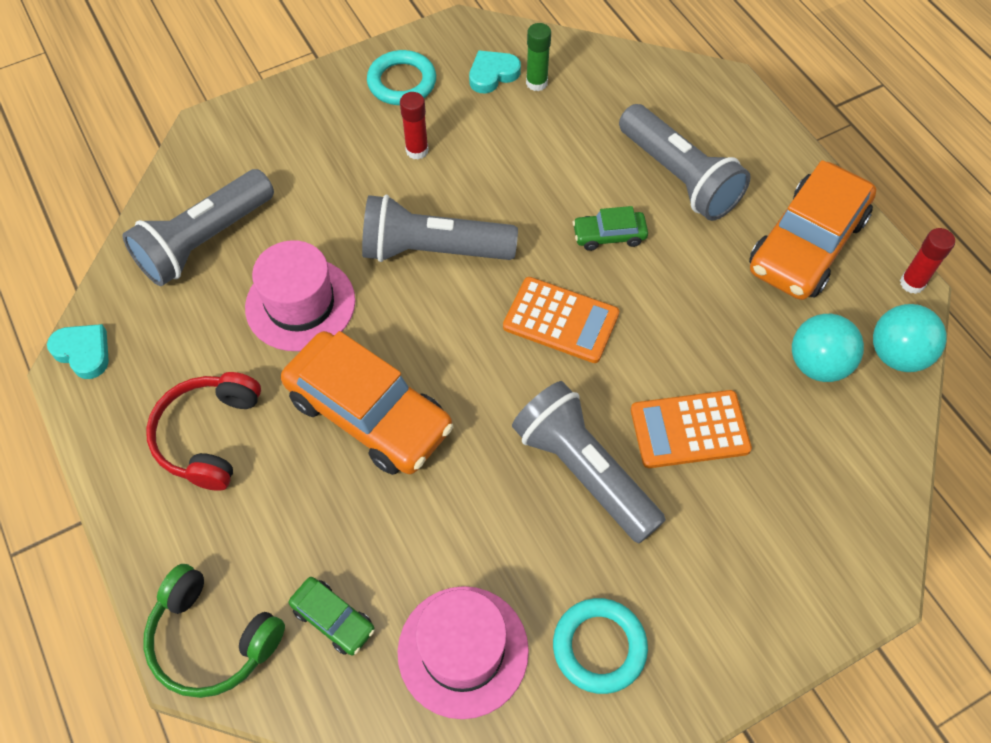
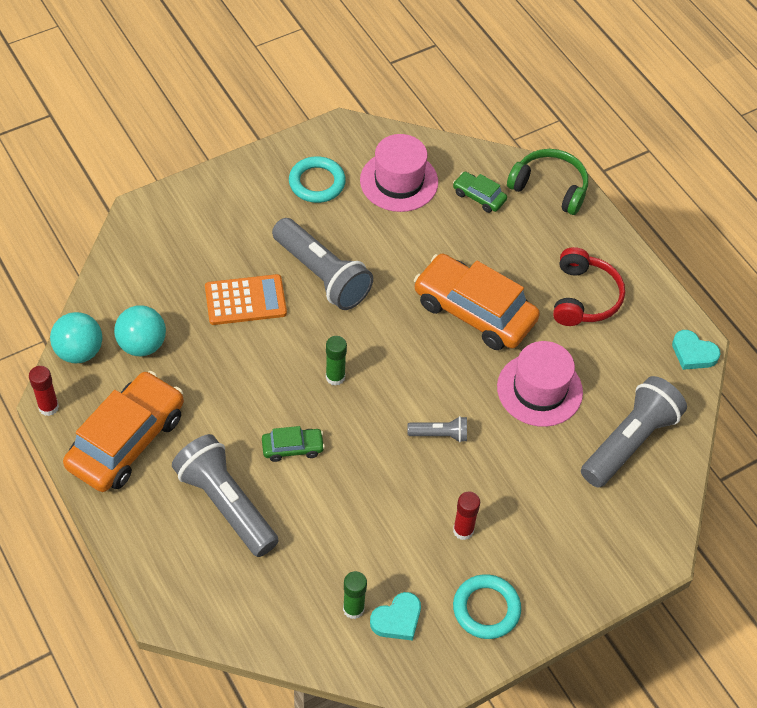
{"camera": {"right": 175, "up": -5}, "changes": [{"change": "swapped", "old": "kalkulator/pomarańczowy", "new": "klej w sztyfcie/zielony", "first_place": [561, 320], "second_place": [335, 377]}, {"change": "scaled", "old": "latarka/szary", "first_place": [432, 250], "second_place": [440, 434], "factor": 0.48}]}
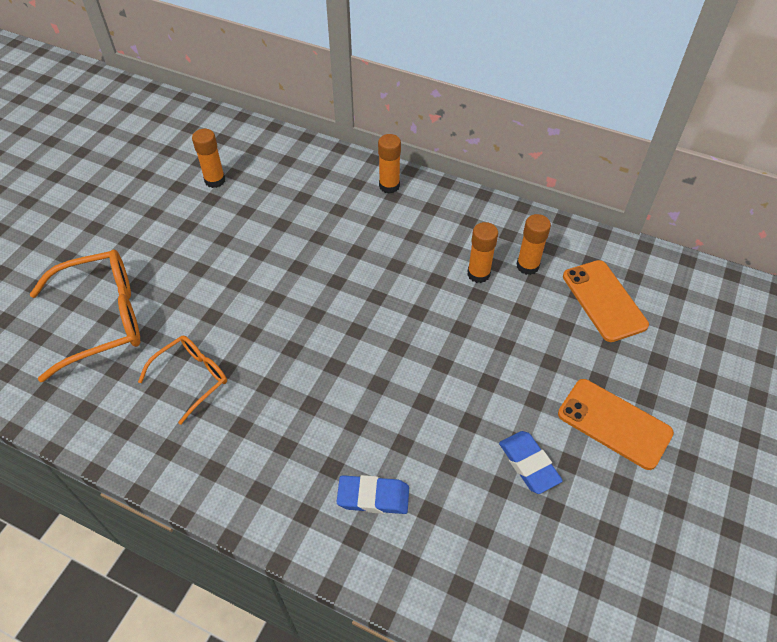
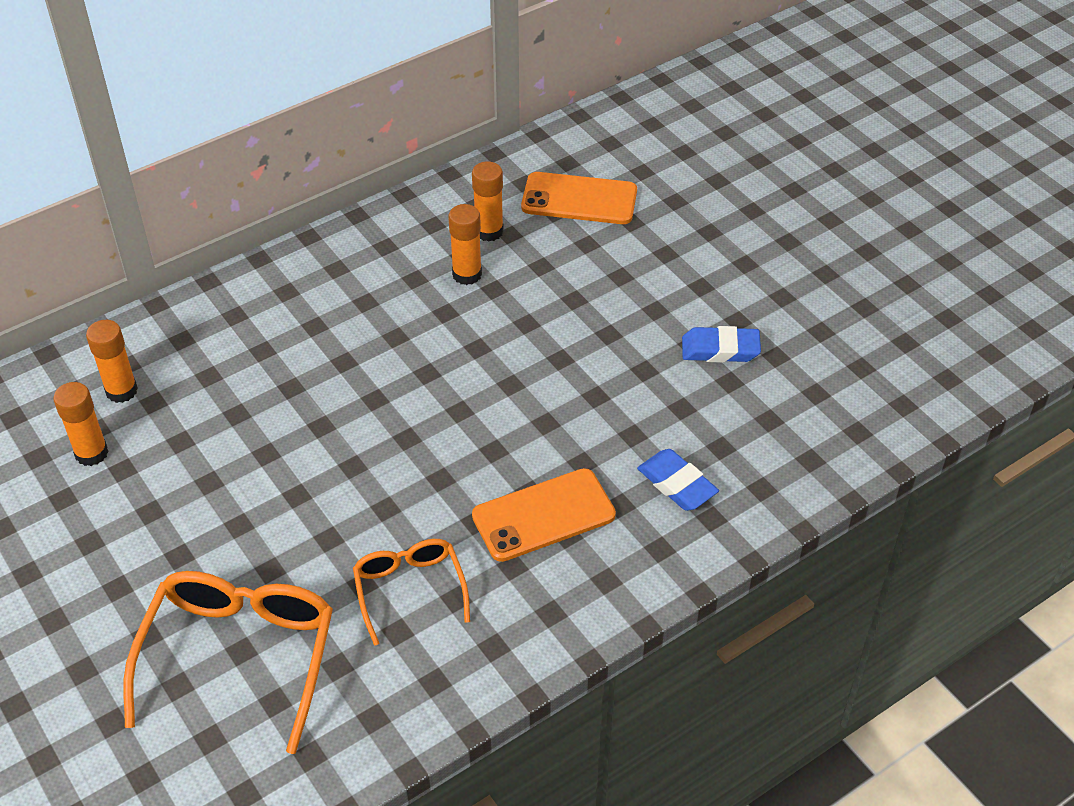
{"camera": {"right": -60, "up": -5}, "changes": [{"change": "shifted", "old": "klej w sztyfcie/pomarańczowy", "first_place": [389, 186], "second_place": [121, 391]}, {"change": "shifted", "old": "telefon/pomarańczowy", "first_place": [614, 423], "second_place": [543, 515]}, {"change": "rotated", "old": "gumka do mazania/niebieski", "first_place": [373, 497], "second_place": [677, 484], "degrees": -75}]}
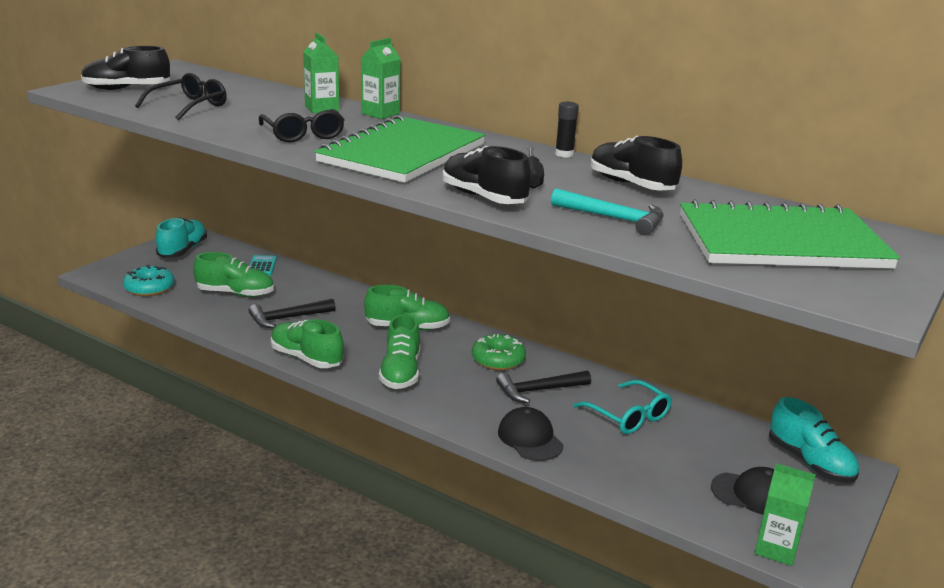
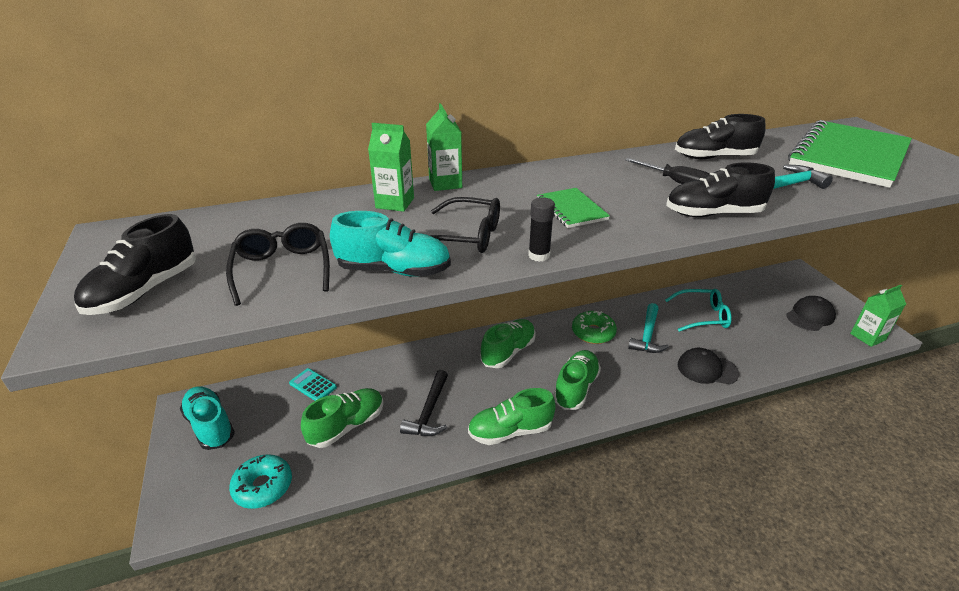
{"camera": {"right": -50, "up": 10}, "changes": [{"change": "shifted", "old": "klej w sztyfcie/czarny", "first_place": [564, 154], "second_place": [539, 255]}, {"change": "shifted", "old": "but/turkusowy", "first_place": [810, 462], "second_place": [394, 270]}, {"change": "repainted", "old": "młotek/czarny", "new": "młotek/turkusowy", "first_place": [539, 390], "second_place": [647, 335]}, {"change": "rotated", "old": "but/zielony", "first_place": [401, 373], "second_place": [576, 388], "degrees": -105}, {"change": "scaled", "old": "zeszyt/zielony", "first_place": [403, 153], "second_place": [571, 209], "factor": 0.44}]}
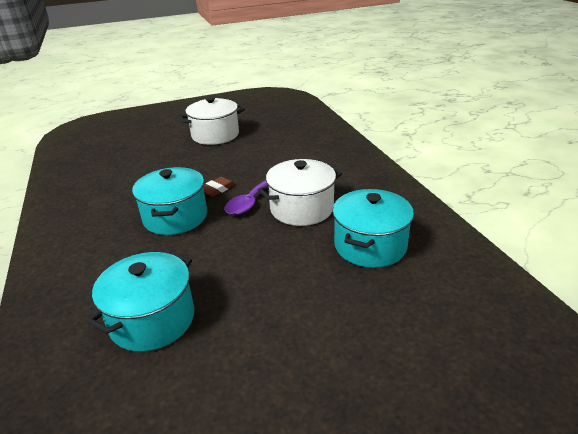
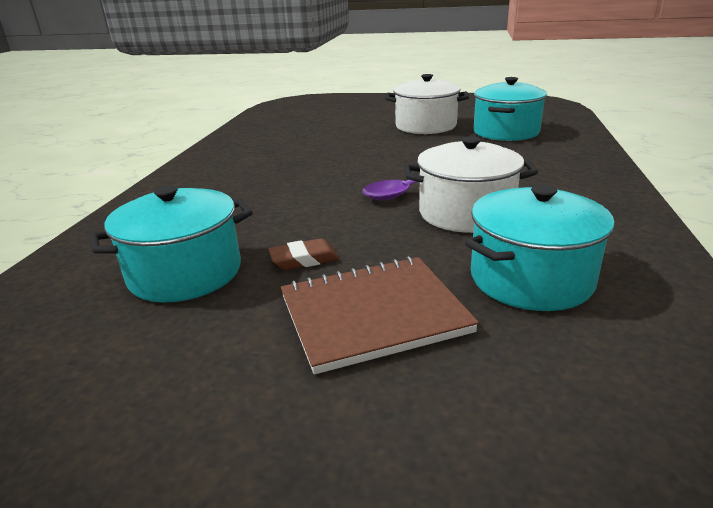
{"camera": {"right": 30, "up": -5}, "changes": [{"change": "new", "new": "zeszyt/brązowy", "second_place": [373, 314]}, {"change": "shifted", "old": "garnek/turkusowy", "first_place": [175, 217], "second_place": [506, 132]}, {"change": "shifted", "old": "gumka do mazania/brązowy", "first_place": [217, 189], "second_place": [304, 259]}]}
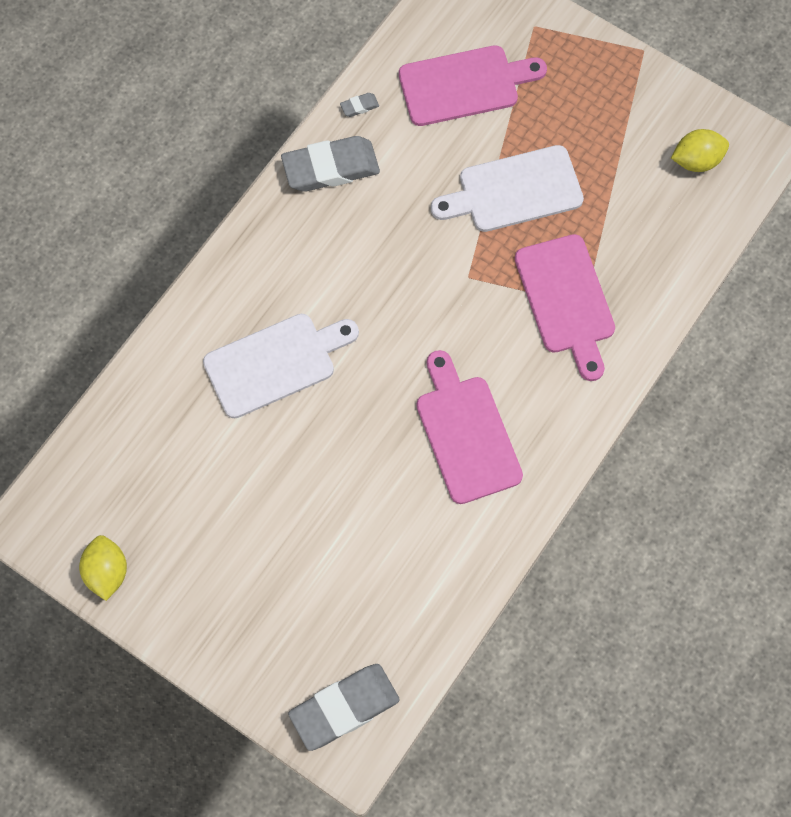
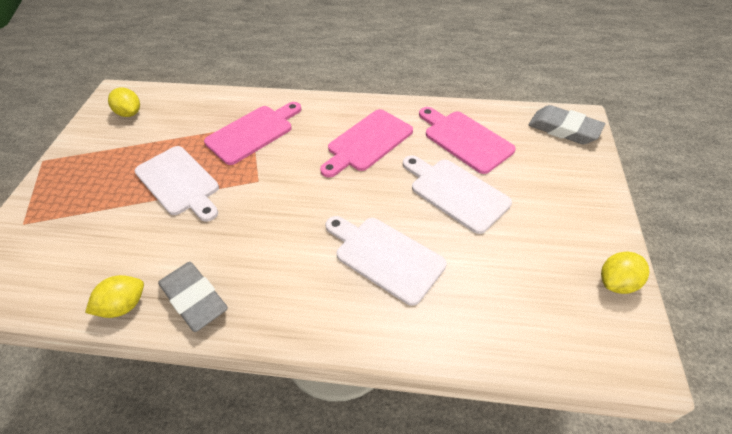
{"camera": {"right": -115, "up": -20}, "changes": [{"change": "new", "new": "deska do krojenia/biały", "second_place": [455, 192]}, {"change": "shifted", "old": "deska do krojenia/różowy", "first_place": [464, 85], "second_place": [465, 139]}, {"change": "swapped", "old": "gumka do mazania/szary", "new": "cytryna/żółty", "first_place": [359, 106], "second_place": [124, 306]}]}
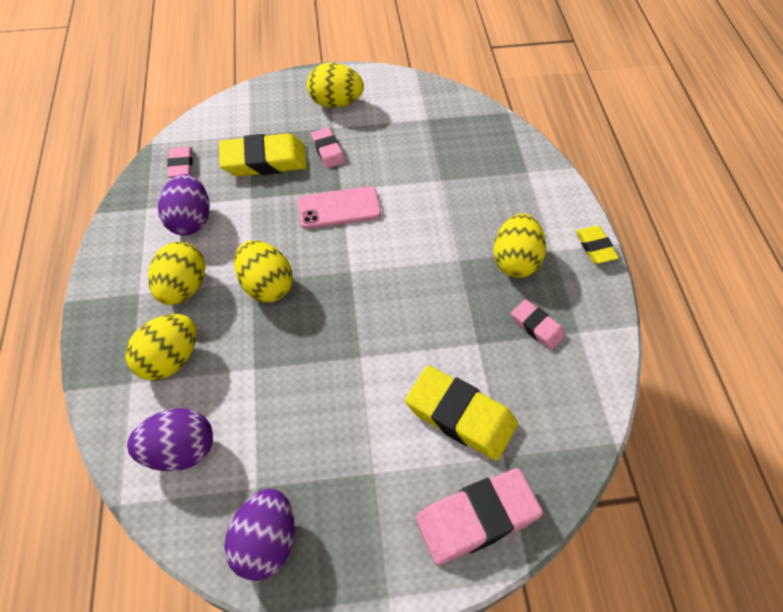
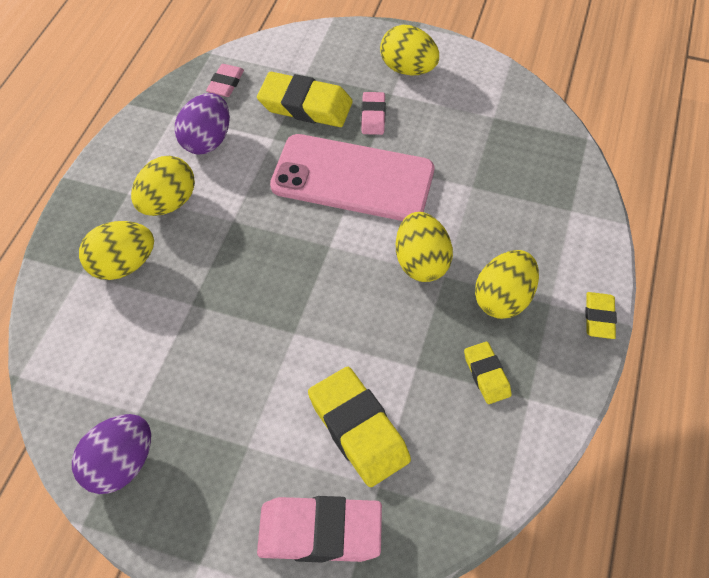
{"camera": {"right": 25, "up": 0}, "changes": [{"change": "gone", "old": "jajko/fioletowy", "first_place": [180, 451]}, {"change": "shifted", "old": "jajko/żółty", "first_place": [266, 285], "second_place": [421, 262]}, {"change": "repainted", "old": "gumka do mazania/różowy", "new": "gumka do mazania/żółty", "first_place": [537, 327], "second_place": [486, 375]}, {"change": "scaled", "old": "telefon/różowy", "first_place": [339, 208], "second_place": [352, 179], "factor": 1.78}]}
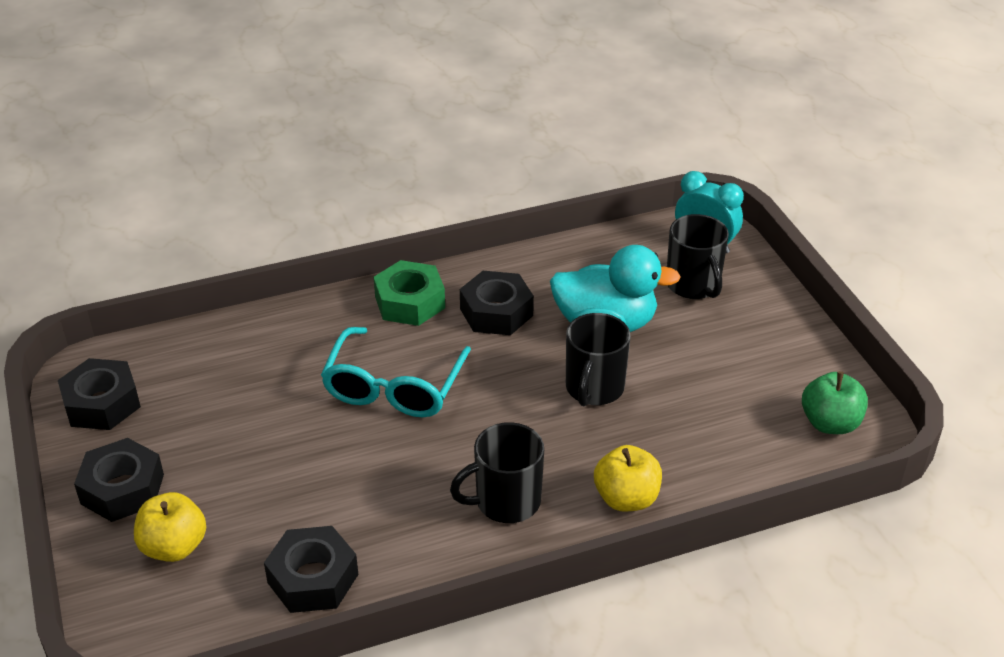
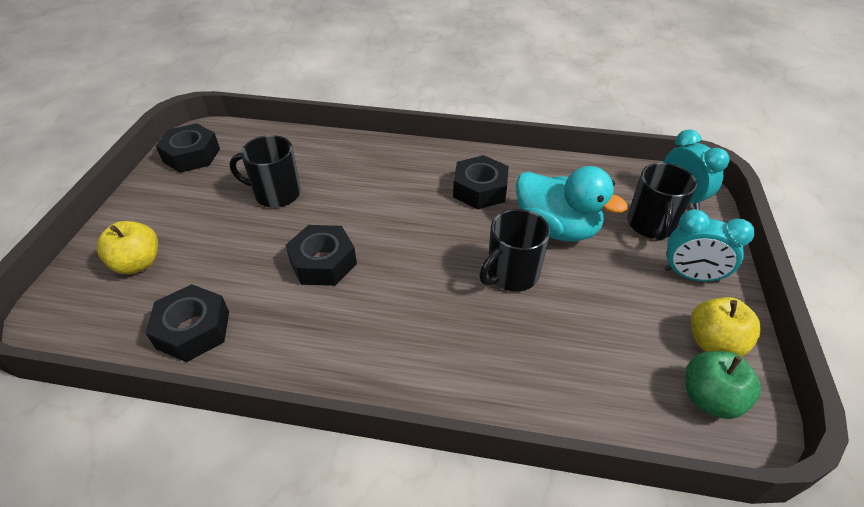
{"camera": {"right": 30, "up": 5}, "changes": [{"change": "gone", "old": "okulary/turkusowy", "first_place": [394, 387]}, {"change": "gone", "old": "nakrętka/zielony", "first_place": [410, 302]}, {"change": "new", "new": "budzik/turkusowy", "second_place": [691, 276]}, {"change": "shifted", "old": "nakrętka/czarny", "first_place": [122, 489], "second_place": [323, 262]}, {"change": "shifted", "old": "kubek/czarny", "first_place": [506, 501], "second_place": [276, 194]}, {"change": "shifted", "old": "jabłko/żółty", "first_place": [626, 498], "second_place": [714, 343]}]}
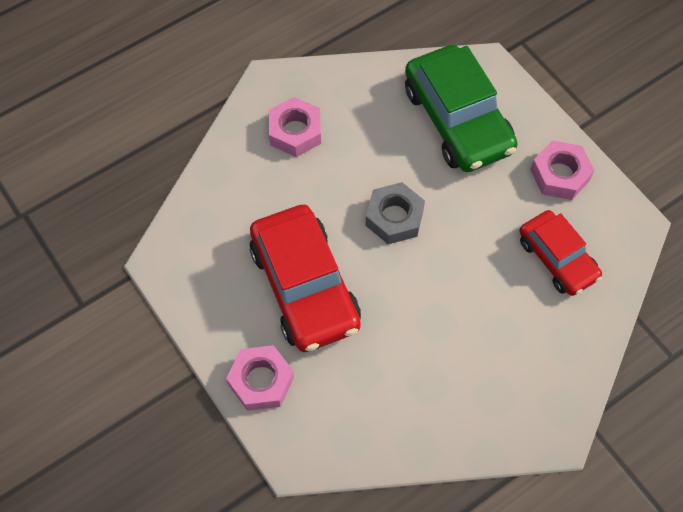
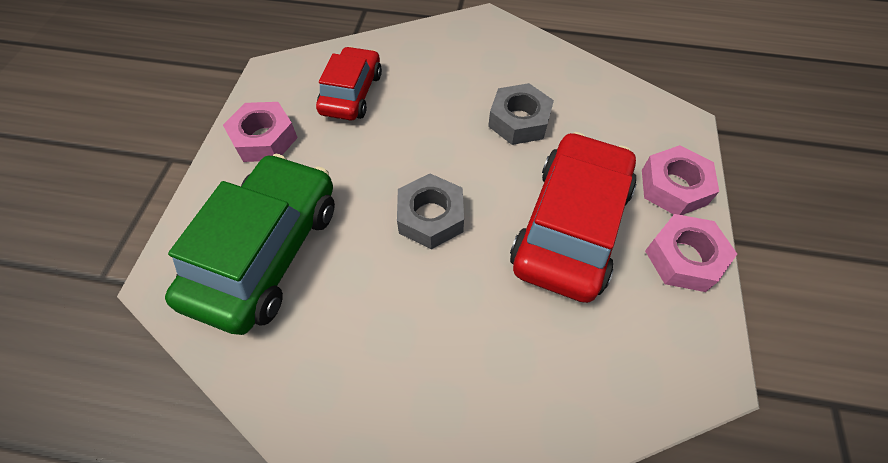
{"camera": {"right": -135, "up": -5}, "changes": [{"change": "new", "new": "nakrętka/szary", "second_place": [519, 121]}, {"change": "shifted", "old": "nakrętka/różowy", "first_place": [295, 132], "second_place": [684, 258]}]}
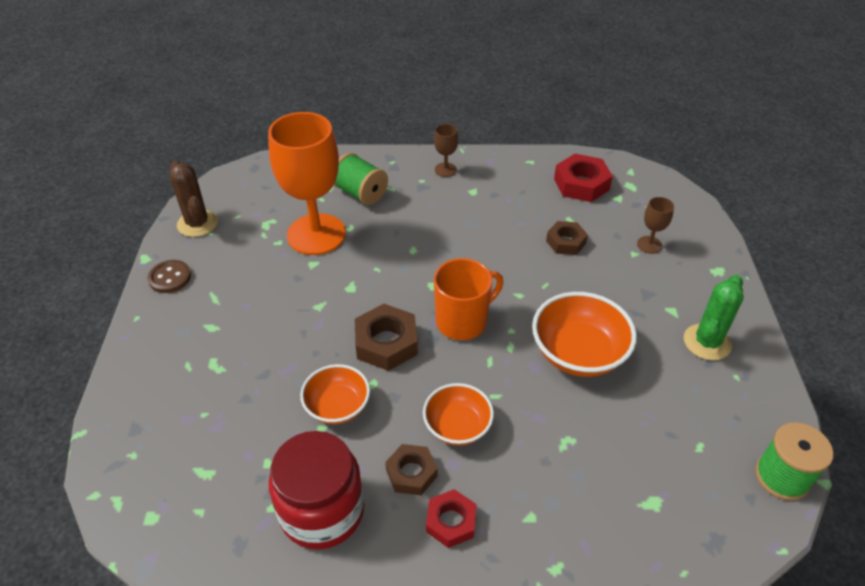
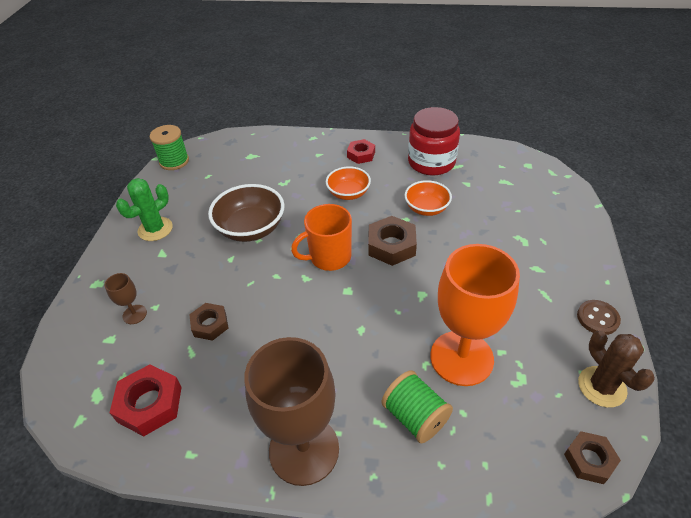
{"camera": {"right": -170, "up": 0}, "changes": [{"change": "shifted", "old": "nakrętka/brązowy", "first_place": [411, 473], "second_place": [589, 460]}, {"change": "repainted", "old": "miska/pomarańczowy", "new": "miska/brązowy", "first_place": [578, 353], "second_place": [251, 228]}, {"change": "scaled", "old": "kielich/brązowy", "first_place": [445, 169], "second_place": [304, 450], "factor": 2.41}]}
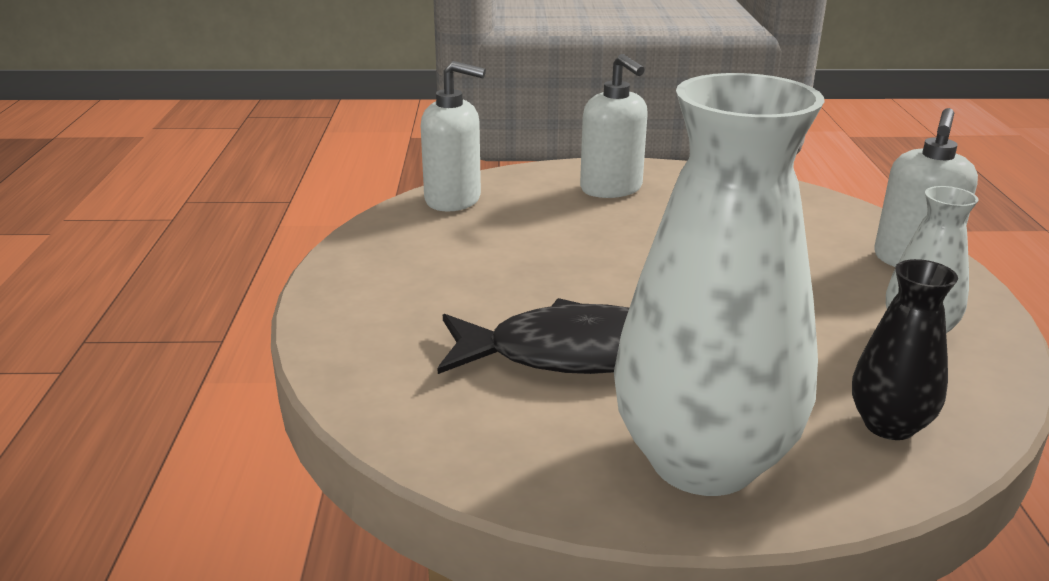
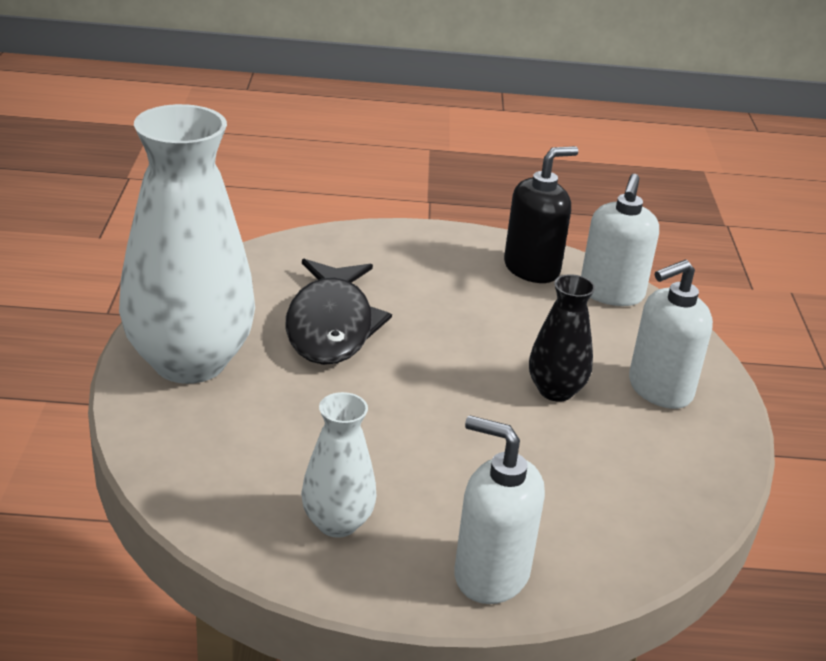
{"camera": {"right": 90, "up": 5}, "changes": [{"change": "new", "new": "dozownik mydła/czarny", "second_place": [532, 269]}, {"change": "shifted", "old": "wazon/czarny", "first_place": [889, 425], "second_place": [555, 390]}]}
